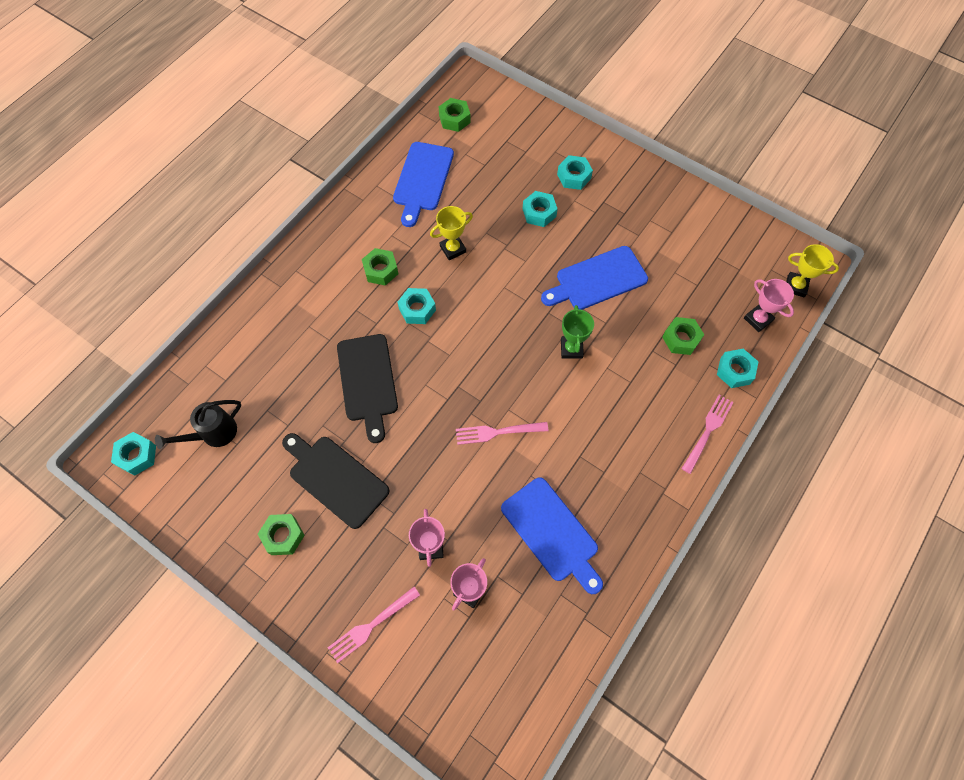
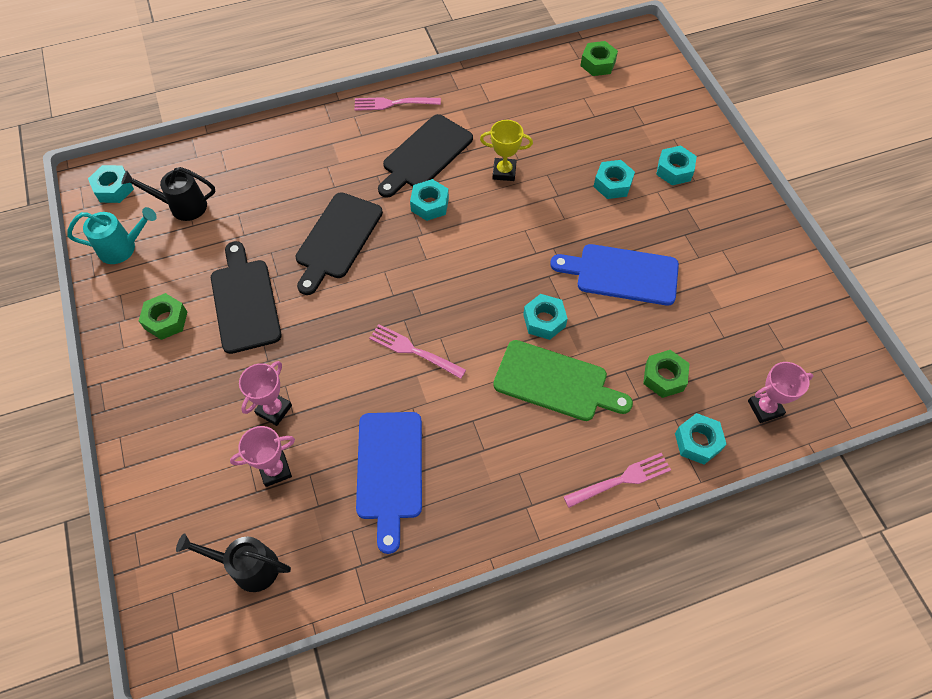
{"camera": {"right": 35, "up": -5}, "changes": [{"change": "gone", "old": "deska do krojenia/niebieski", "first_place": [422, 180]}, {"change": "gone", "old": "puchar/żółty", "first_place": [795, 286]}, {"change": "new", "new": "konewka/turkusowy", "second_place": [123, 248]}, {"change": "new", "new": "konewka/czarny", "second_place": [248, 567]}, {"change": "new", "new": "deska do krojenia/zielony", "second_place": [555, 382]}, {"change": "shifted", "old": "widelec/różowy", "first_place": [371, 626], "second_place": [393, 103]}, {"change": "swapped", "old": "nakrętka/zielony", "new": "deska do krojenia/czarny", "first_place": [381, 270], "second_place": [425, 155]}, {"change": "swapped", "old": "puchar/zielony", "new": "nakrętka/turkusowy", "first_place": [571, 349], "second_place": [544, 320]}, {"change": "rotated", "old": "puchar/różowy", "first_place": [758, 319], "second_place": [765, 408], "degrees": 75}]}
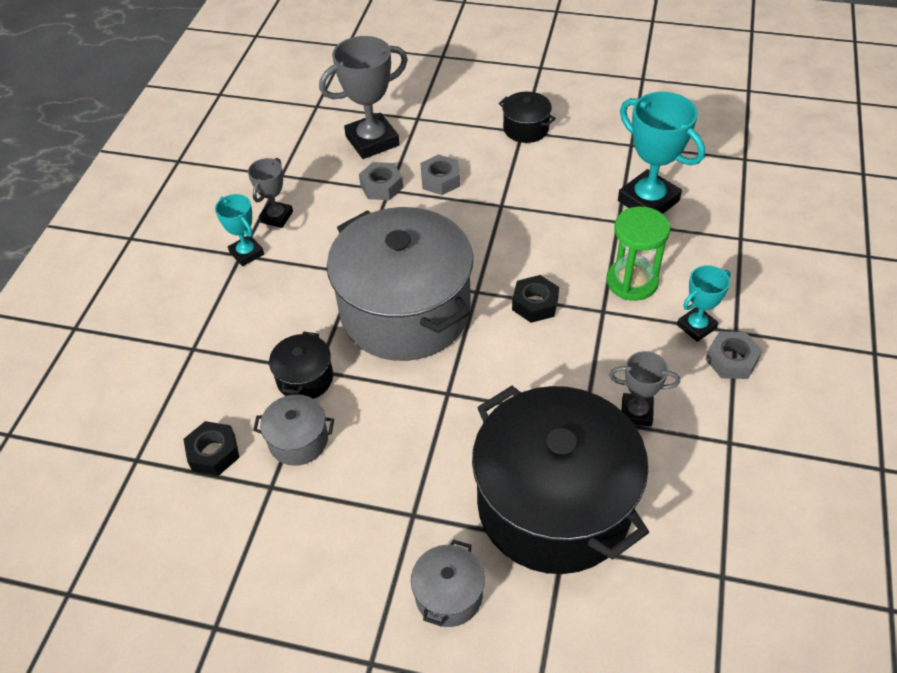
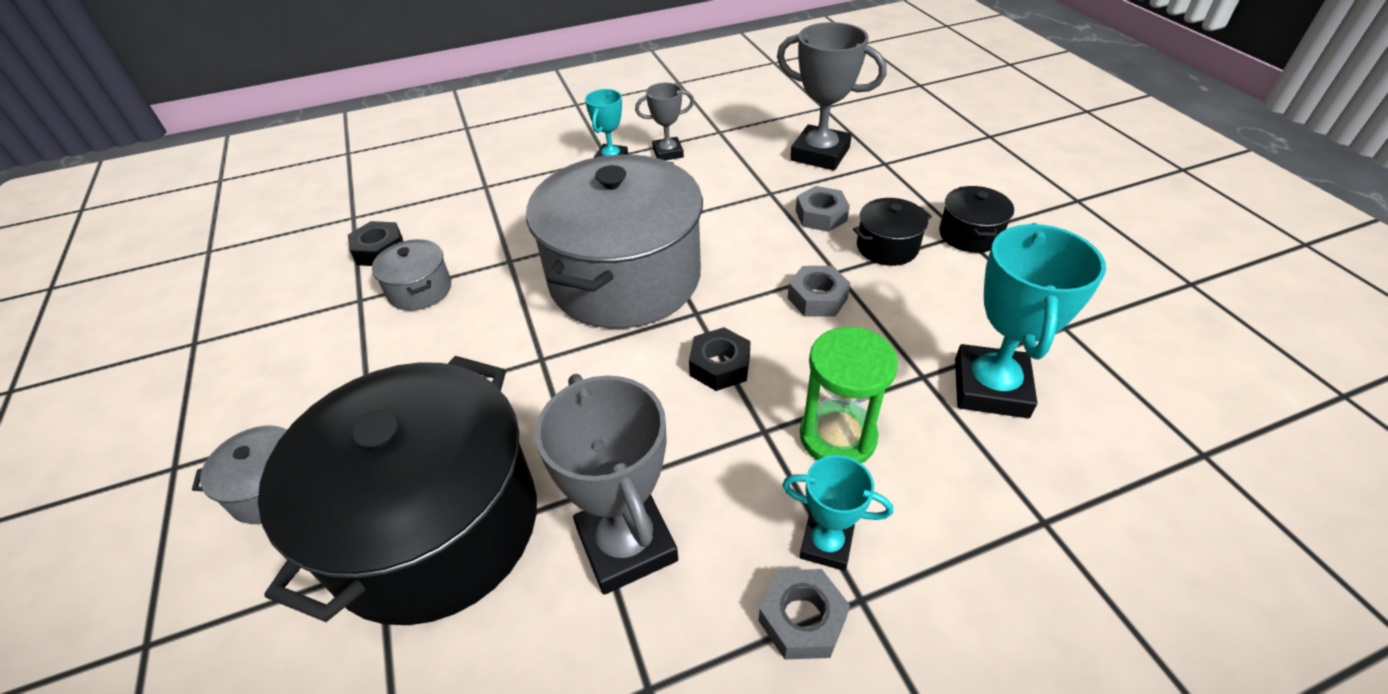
{"camera": {"right": 55, "up": -5}, "changes": [{"change": "shifted", "old": "garnek/czarny", "first_place": [305, 378], "second_place": [887, 247]}, {"change": "shifted", "old": "nakrętka/szary", "first_place": [381, 186], "second_place": [817, 298]}, {"change": "scaled", "old": "puchar/szary", "first_place": [636, 412], "second_place": [626, 544], "factor": 1.76}]}
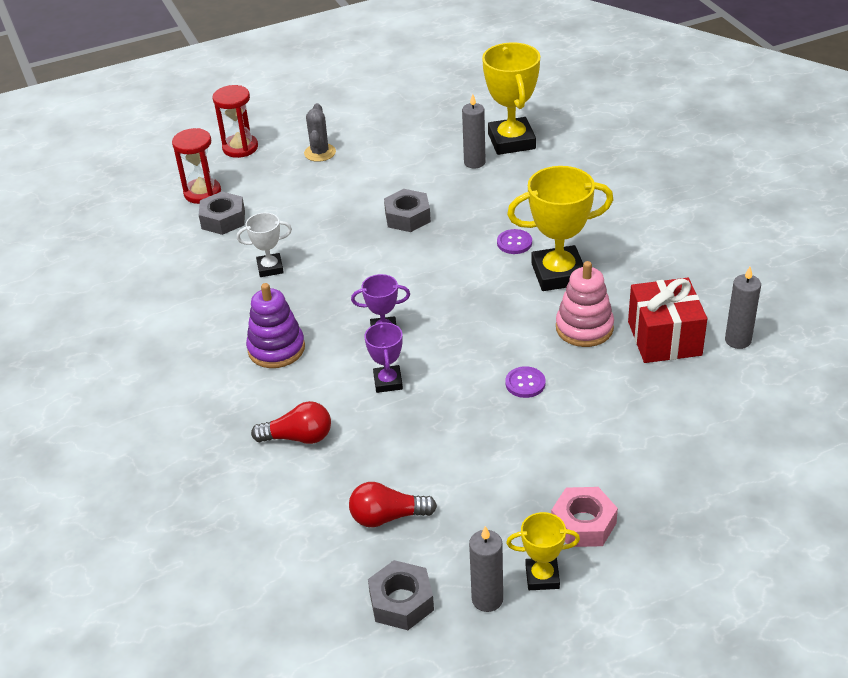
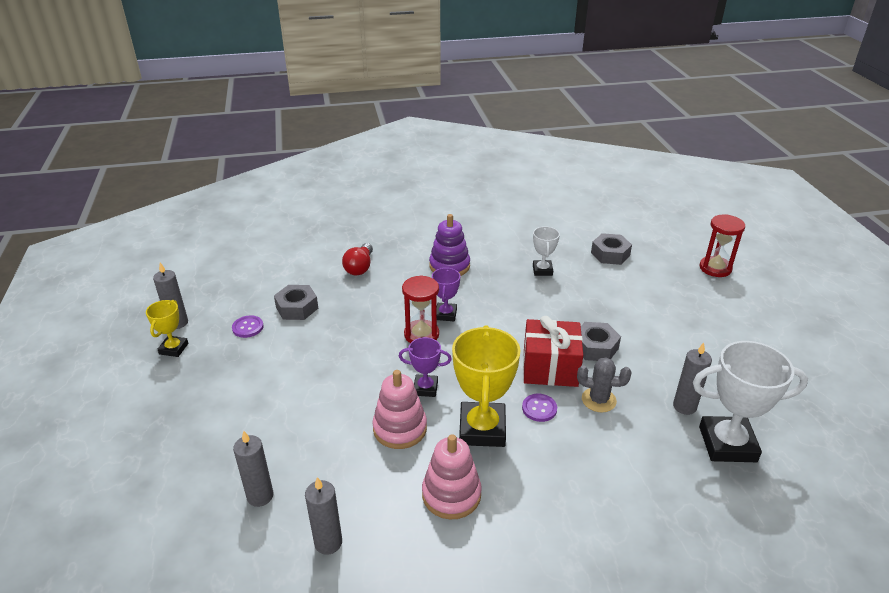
{"camera": {"right": 100, "up": -5}, "changes": [{"change": "gone", "old": "żarówka/czerwony", "first_place": [387, 517]}, {"change": "gone", "old": "nakrętka/różowy", "first_place": [583, 524]}, {"change": "new", "new": "świeca/szary", "second_place": [260, 496]}, {"change": "new", "new": "zabawka nakładanka/różowy", "second_place": [451, 494]}, {"change": "shifted", "old": "klepsydra/czerwony", "first_place": [202, 193], "second_place": [421, 334]}, {"change": "shifted", "old": "kaktus/szary", "first_place": [320, 153], "second_place": [598, 400]}, {"change": "shifted", "old": "puchar/fioletowy", "first_place": [388, 382], "second_place": [425, 388]}, {"change": "shifted", "old": "nakrętka/szary", "first_place": [401, 602], "second_place": [297, 308]}, {"change": "shifted", "old": "guzik/fioletowy", "first_place": [525, 383], "second_place": [248, 327]}, {"change": "shifted", "old": "prezent/czerwony", "first_place": [664, 338], "second_place": [550, 368]}, {"change": "repainted", "old": "puchar/żółty", "new": "puchar/biały", "first_place": [511, 141], "second_place": [727, 444]}]}
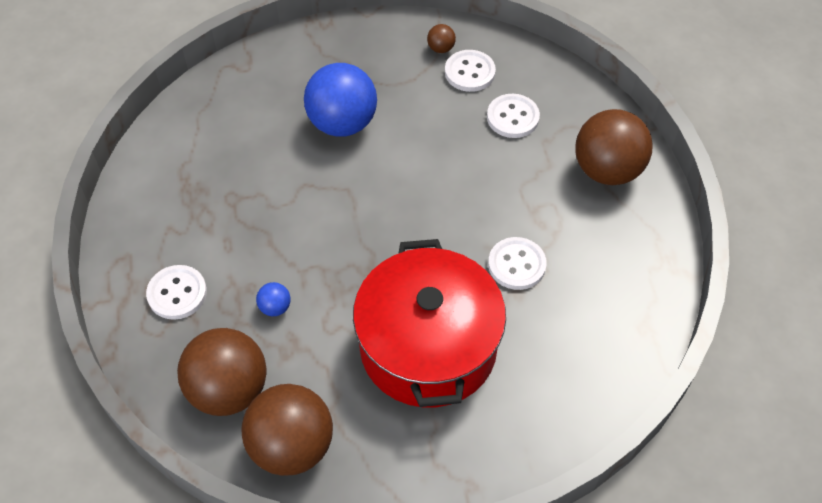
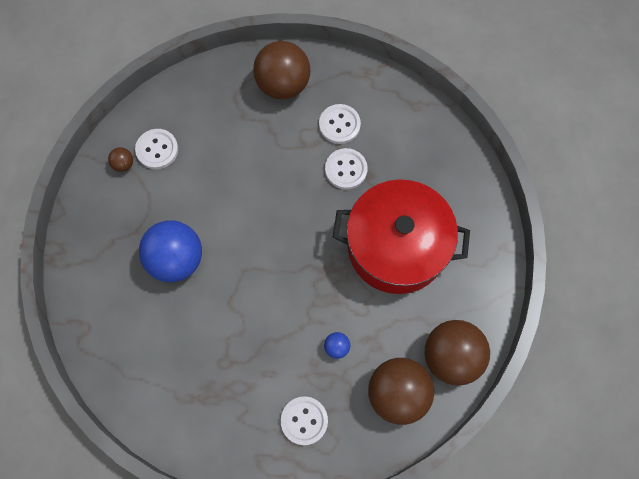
{"camera": {"right": -75, "up": 15}, "changes": [{"change": "shifted", "old": "guzik/biały", "first_place": [512, 117], "second_place": [339, 125]}]}
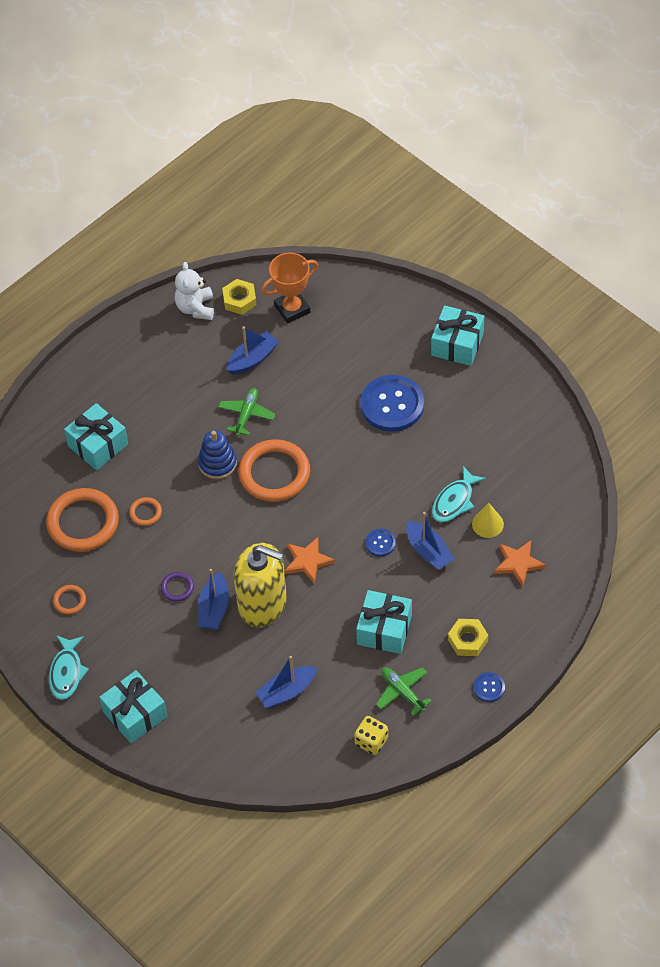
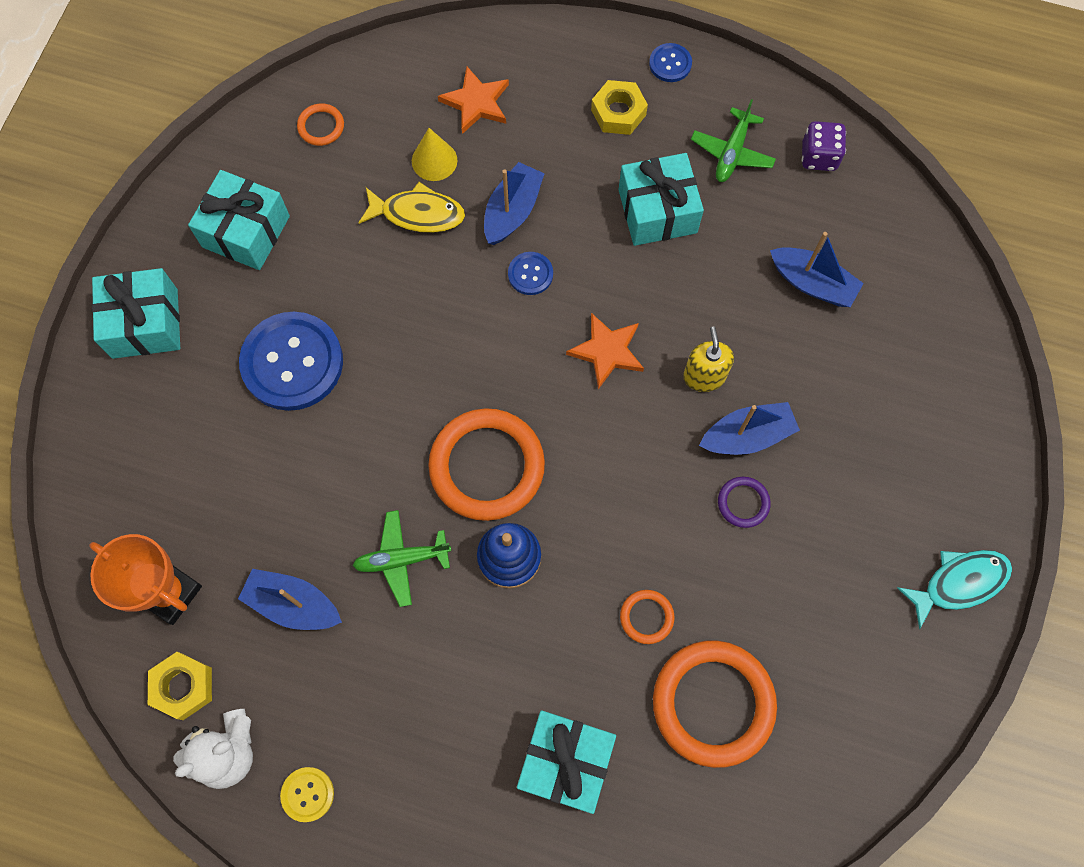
{"camera": {"right": -120, "up": 15}, "changes": [{"change": "new", "new": "guzik/żółty", "second_place": [307, 794]}, {"change": "shifted", "old": "pierścień/pomarańczowy", "first_place": [69, 601], "second_place": [321, 126]}, {"change": "shifted", "old": "prezent/turkusowy", "first_place": [135, 714], "second_place": [246, 231]}, {"change": "repainted", "old": "kostka do gry/żółty", "new": "kostka do gry/fioletowy", "first_place": [371, 741], "second_place": [819, 156]}, {"change": "repainted", "old": "ryba/turkusowy", "new": "ryba/żółty", "first_place": [454, 501], "second_place": [418, 214]}, {"change": "scaled", "old": "dozownik mydła/żółty", "first_place": [262, 604], "second_place": [704, 376], "factor": 0.48}]}
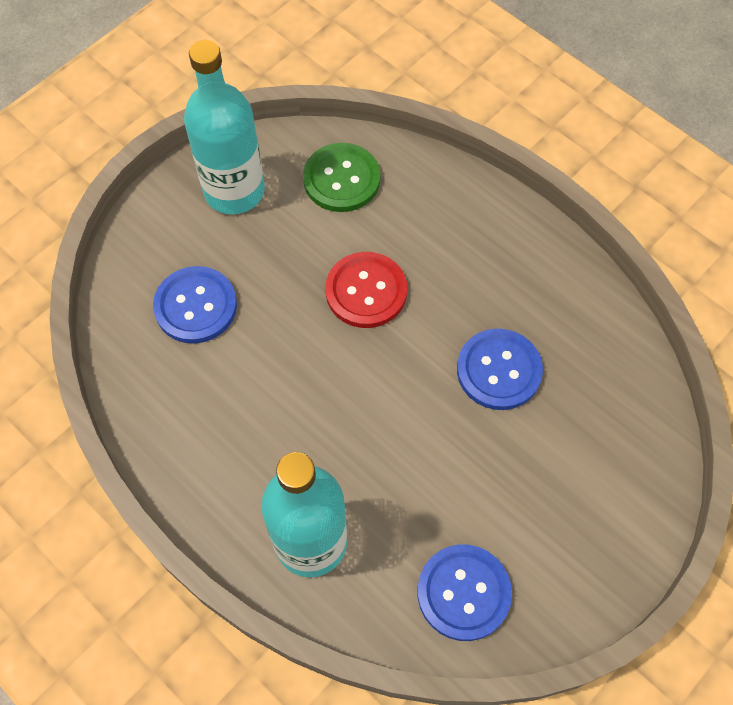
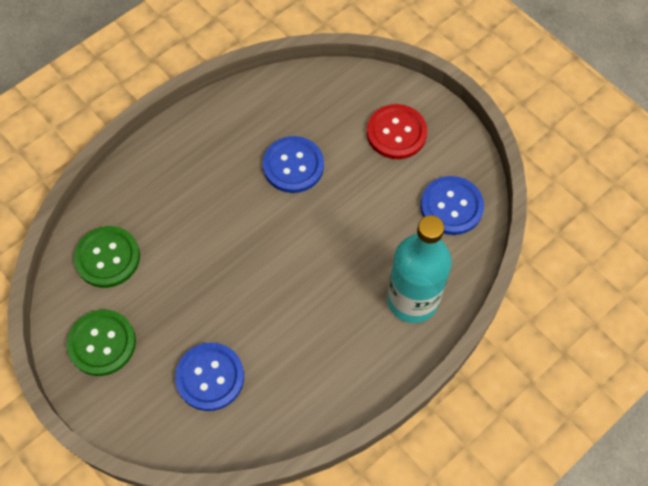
{"camera": {"right": -85, "up": 0}, "changes": [{"change": "shifted", "old": "guzik/czerwony", "first_place": [366, 291], "second_place": [396, 133]}, {"change": "swapped", "old": "butelka/turkusowy", "new": "guzik/zielony", "first_place": [234, 191], "second_place": [102, 343]}]}
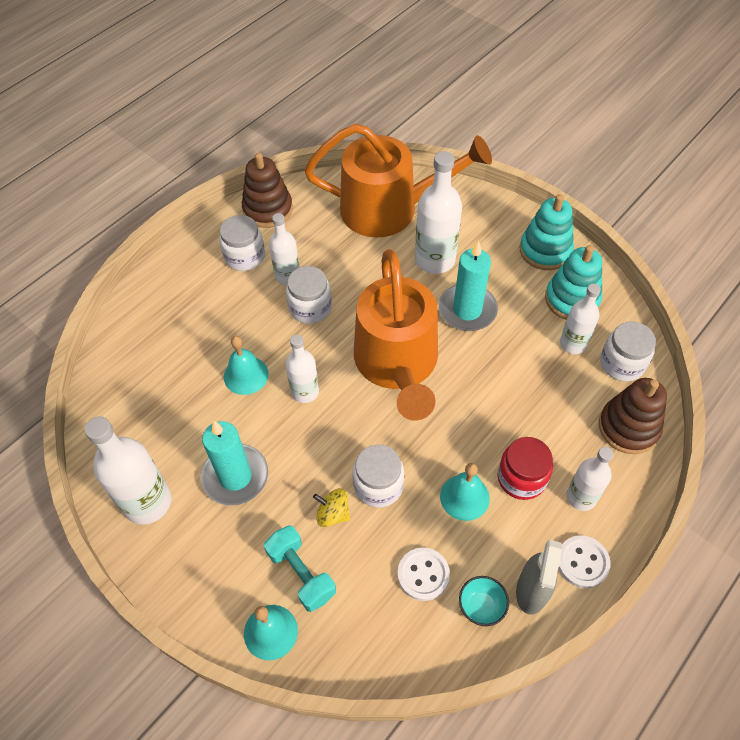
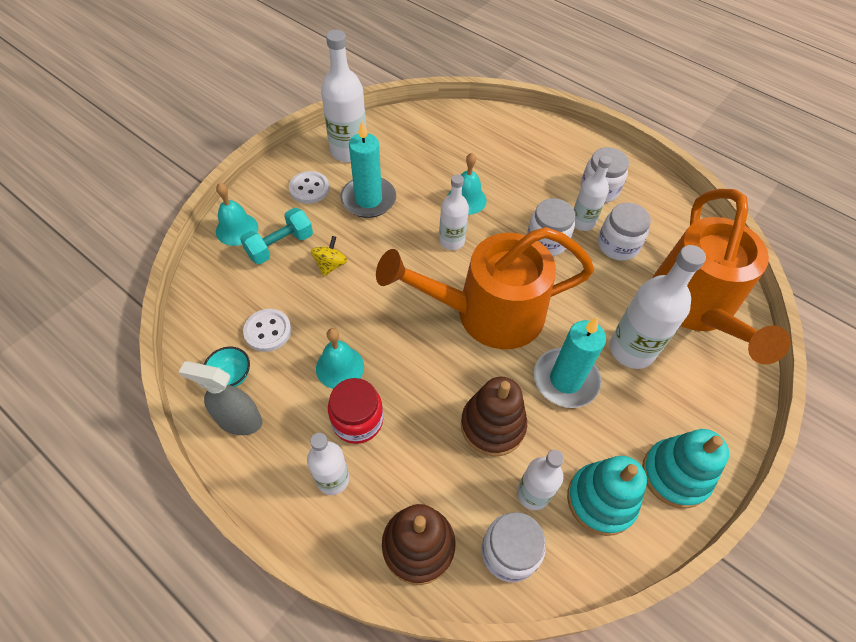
{"camera": {"right": 85, "up": 0}, "changes": [{"change": "shifted", "old": "zabawka nakładanka/brązowy", "first_place": [268, 209], "second_place": [492, 425]}, {"change": "shifted", "old": "słoik/biały", "first_place": [378, 485], "second_place": [617, 245]}, {"change": "shifted", "old": "guzik/biały", "first_place": [582, 562], "second_place": [309, 189]}]}
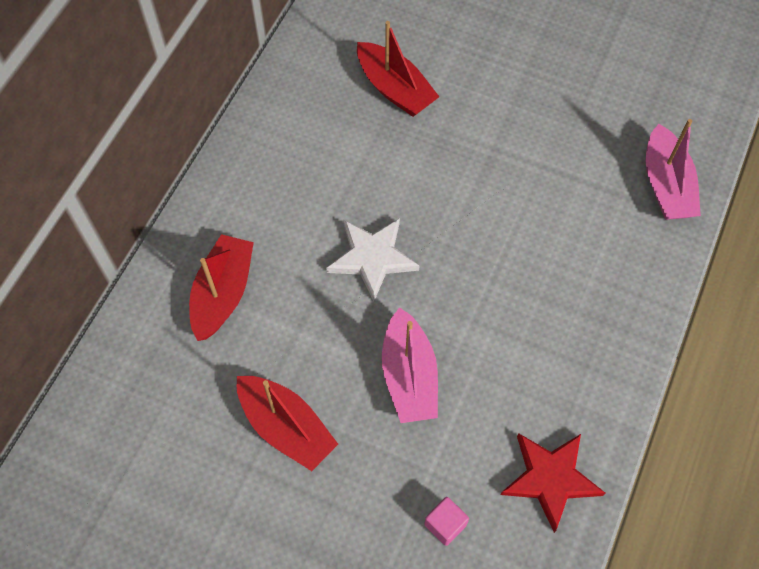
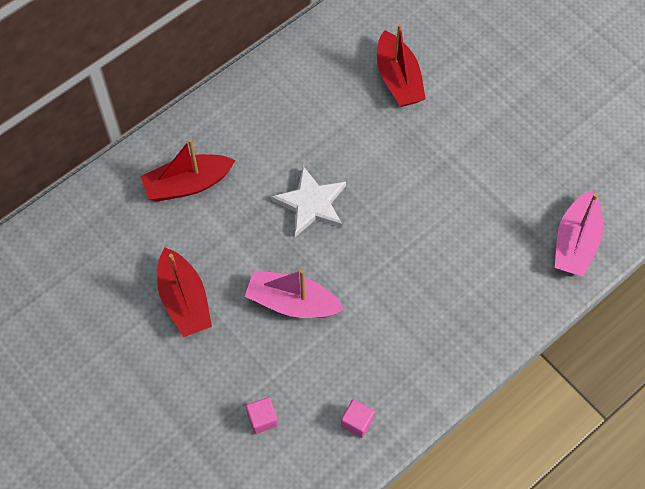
{"camera": {"right": 25, "up": 0}, "changes": [{"change": "swapped", "old": "gwiazda/czerwony", "new": "sześcian/różowy", "first_place": [550, 479], "second_place": [357, 422]}, {"change": "rotated", "old": "łódka/czerwony", "first_place": [223, 293], "second_place": [188, 184], "degrees": -150}, {"change": "rotated", "old": "łódka/różowy", "first_place": [409, 376], "second_place": [292, 302], "degrees": 90}]}
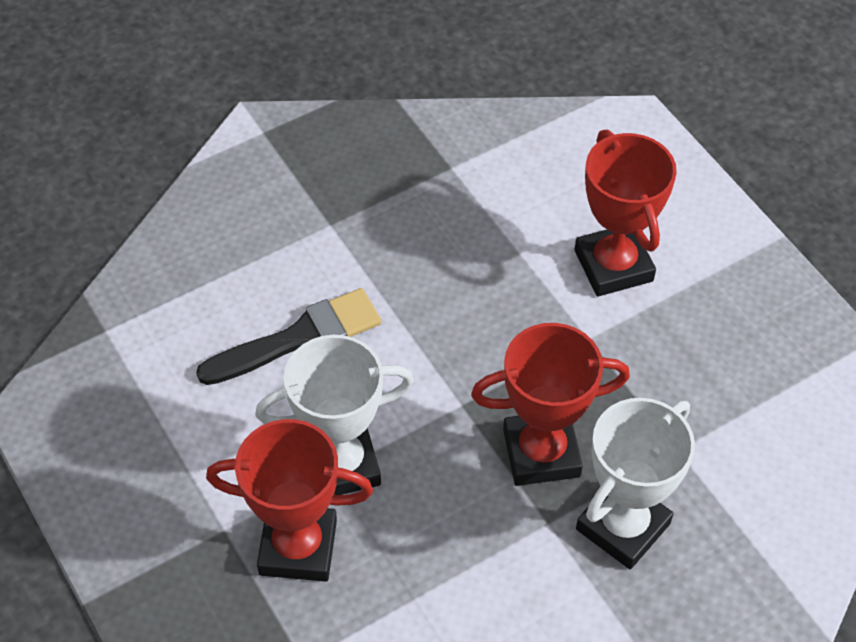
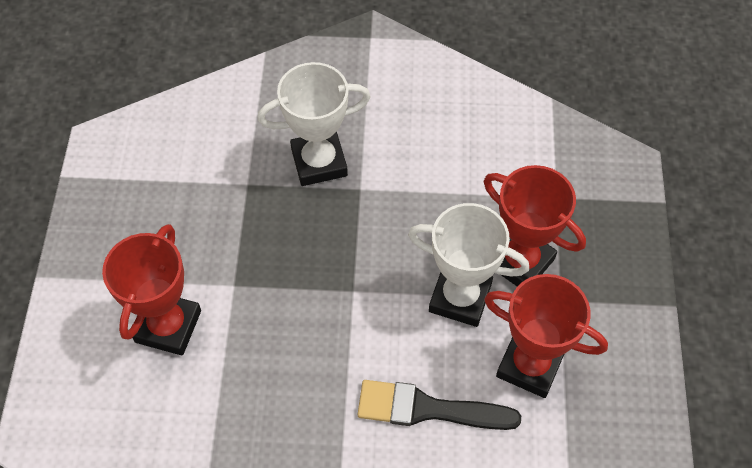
{"camera": {"right": -145, "up": 5}, "changes": [{"change": "shifted", "old": "puchar/czerwony", "first_place": [541, 453], "second_place": [530, 365]}]}
